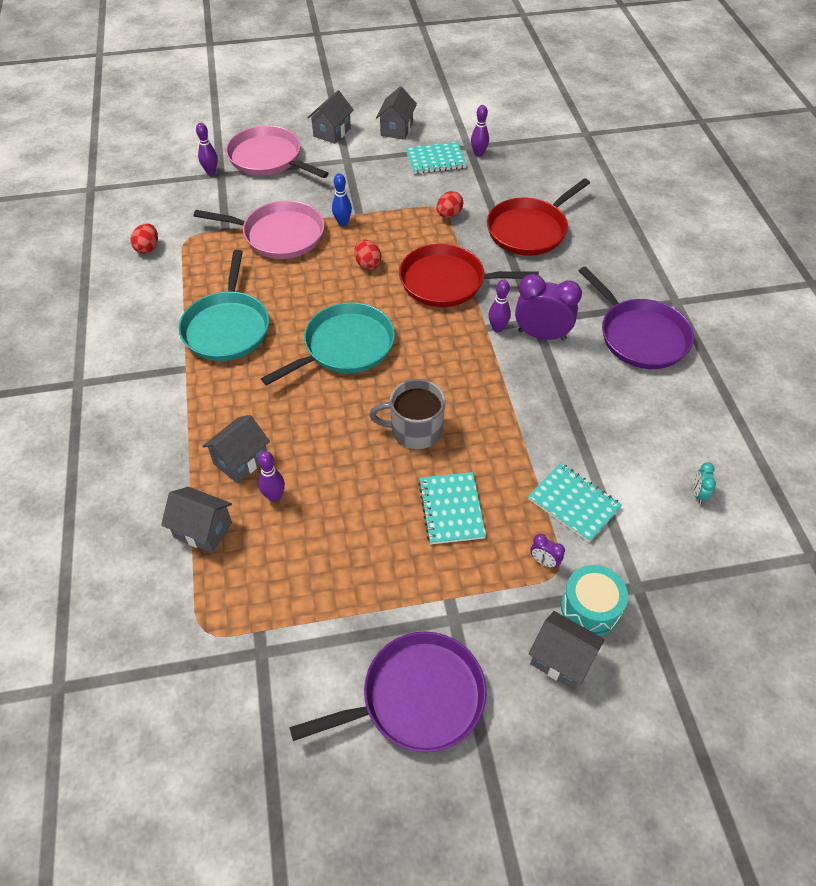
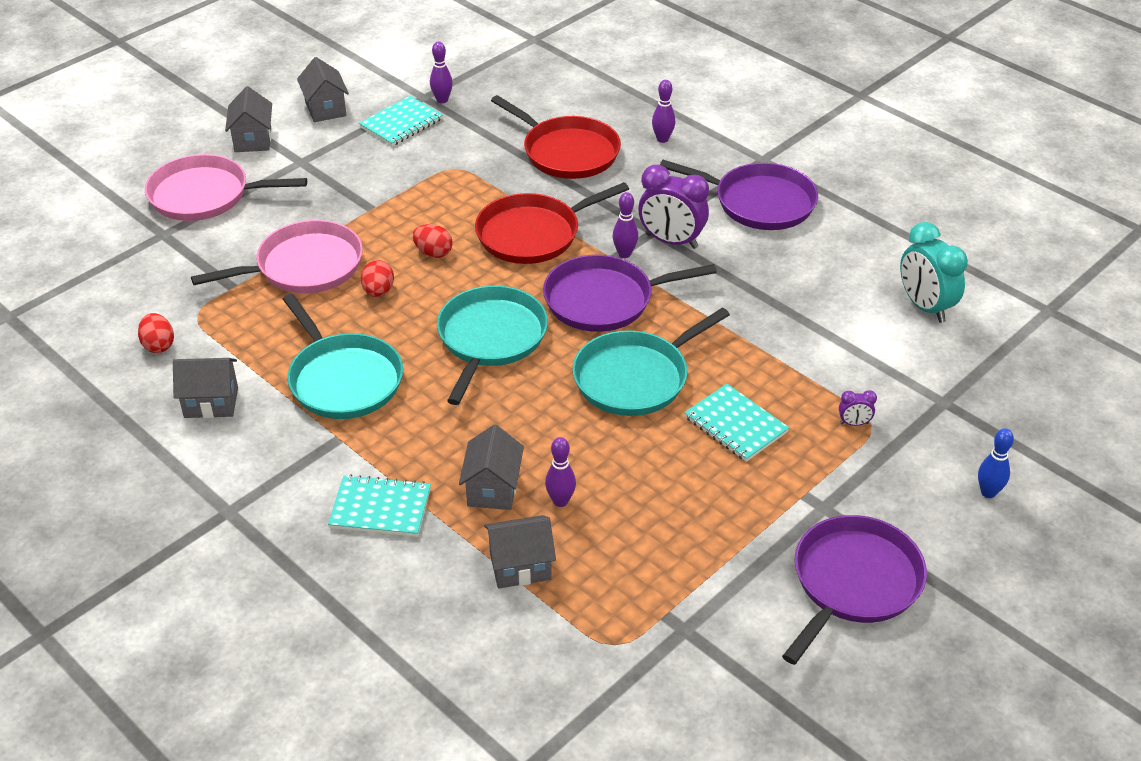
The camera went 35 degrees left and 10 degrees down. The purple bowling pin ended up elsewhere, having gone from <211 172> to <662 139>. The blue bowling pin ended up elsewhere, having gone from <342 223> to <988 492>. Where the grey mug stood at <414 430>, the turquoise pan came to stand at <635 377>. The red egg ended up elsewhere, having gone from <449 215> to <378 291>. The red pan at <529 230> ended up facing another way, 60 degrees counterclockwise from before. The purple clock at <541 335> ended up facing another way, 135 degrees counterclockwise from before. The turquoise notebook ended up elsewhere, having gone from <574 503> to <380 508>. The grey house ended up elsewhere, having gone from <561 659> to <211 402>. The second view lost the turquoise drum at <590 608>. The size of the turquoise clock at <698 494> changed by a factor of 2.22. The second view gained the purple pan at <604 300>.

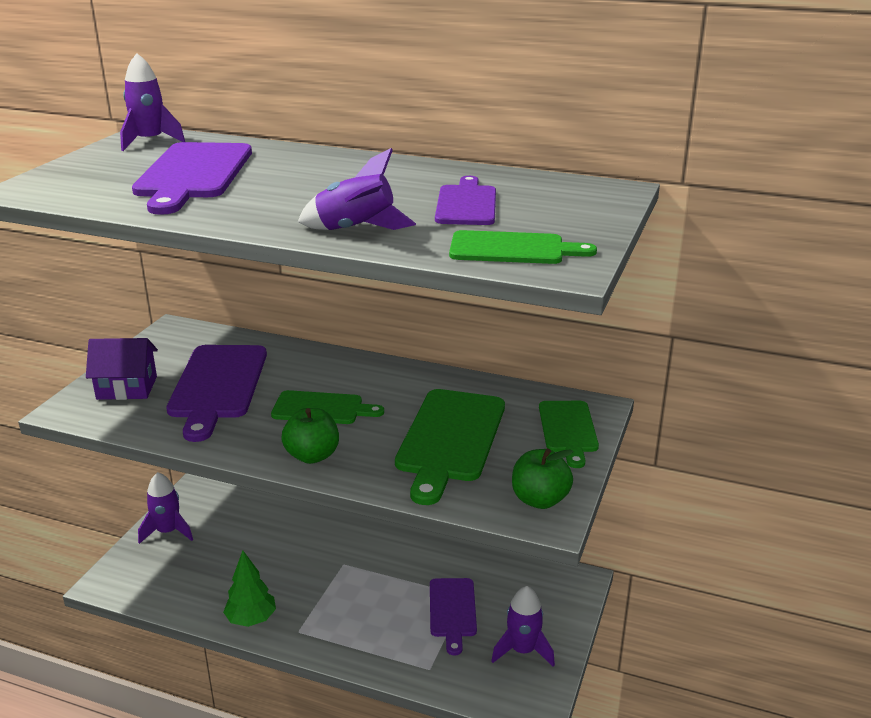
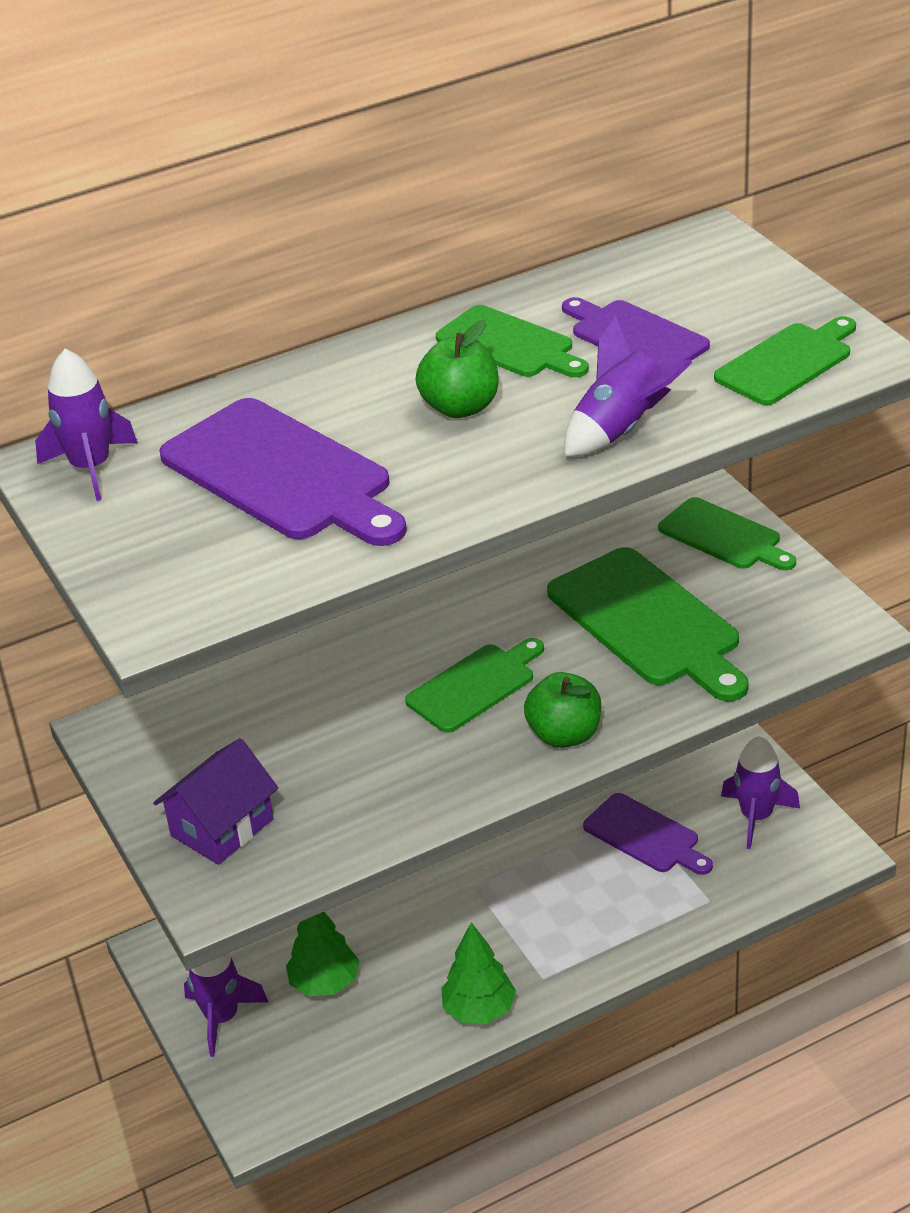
The camera went 45 degrees left and 10 degrees up. The second view lost the purple cutting board at <217 385>. The green apple ended up elsewhere, having gone from <540 500> to <460 407>. The second view gained the green tree at <325 983>. The second view gained the green cutting board at <509 344>.

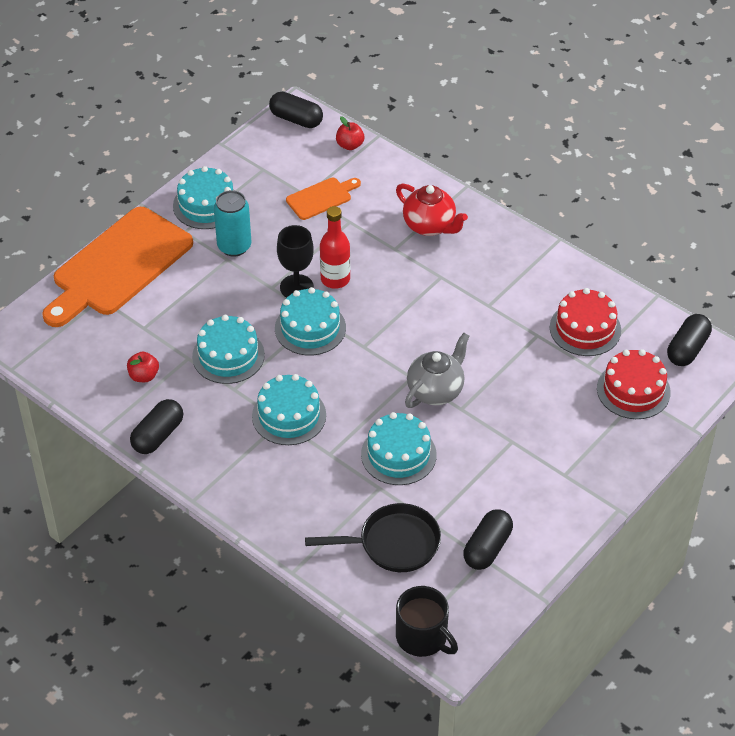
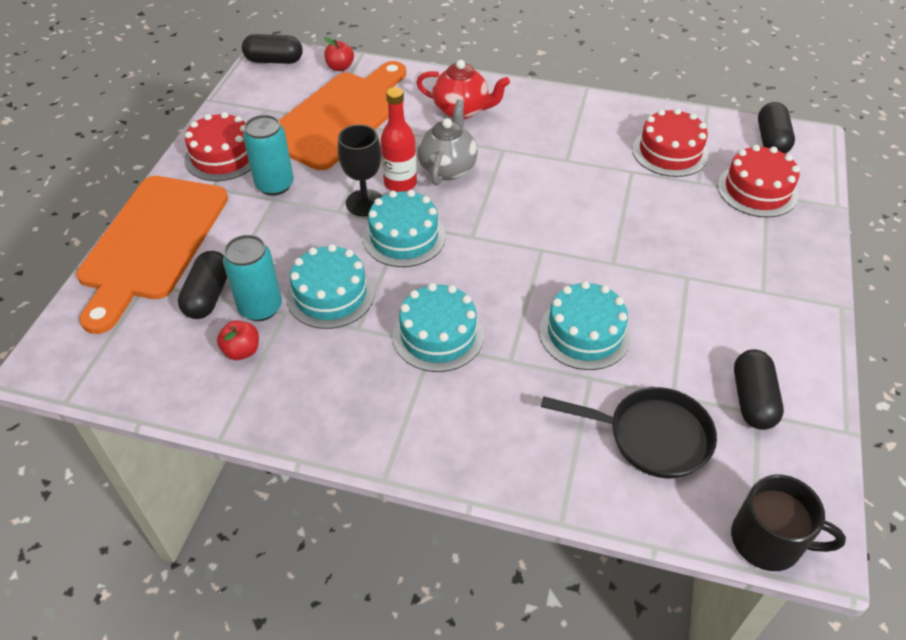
The camera went 25 degrees left and 0 degrees up. The black capsule ended up elsewhere, having gone from <158 435> to <208 296>. What was the turquoise cake at <206 205> turned into the red cake at <223 156>. The size of the orange cutting board at <321 198> changed by a factor of 2.16. The black pan at <393 544> ended up facing another way, 45 degrees clockwise from before. The grey teapot ended up elsewhere, having gone from <436 391> to <447 168>. The second view gained the turquoise can at <260 307>.

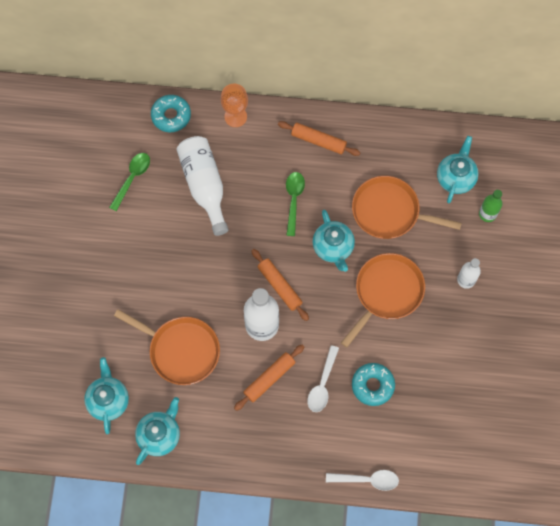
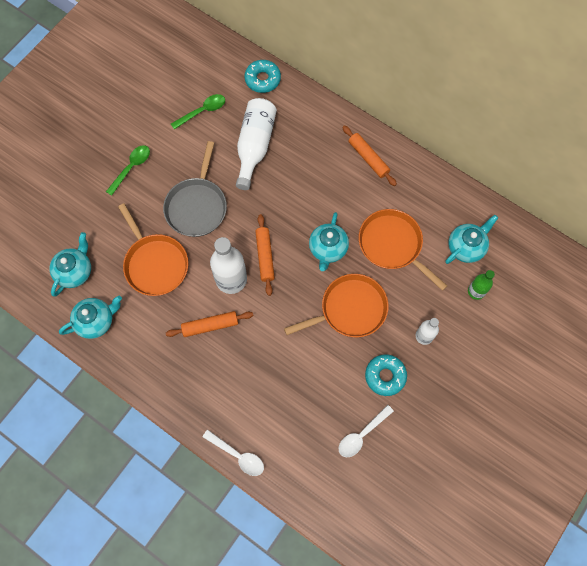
The camera went 30 degrees right and 0 degrees up. The second view lost the orange goblet at <235 117>. The green spoon ended up elsewhere, having gone from <293 200> to <131 168>. The white spoon ended up elsewhere, having gone from <322 384> to <362 434>. The turquoise donut ended up elsewhere, having gone from <372 385> to <385 376>. The second view gained the grey pan at <197 206>.

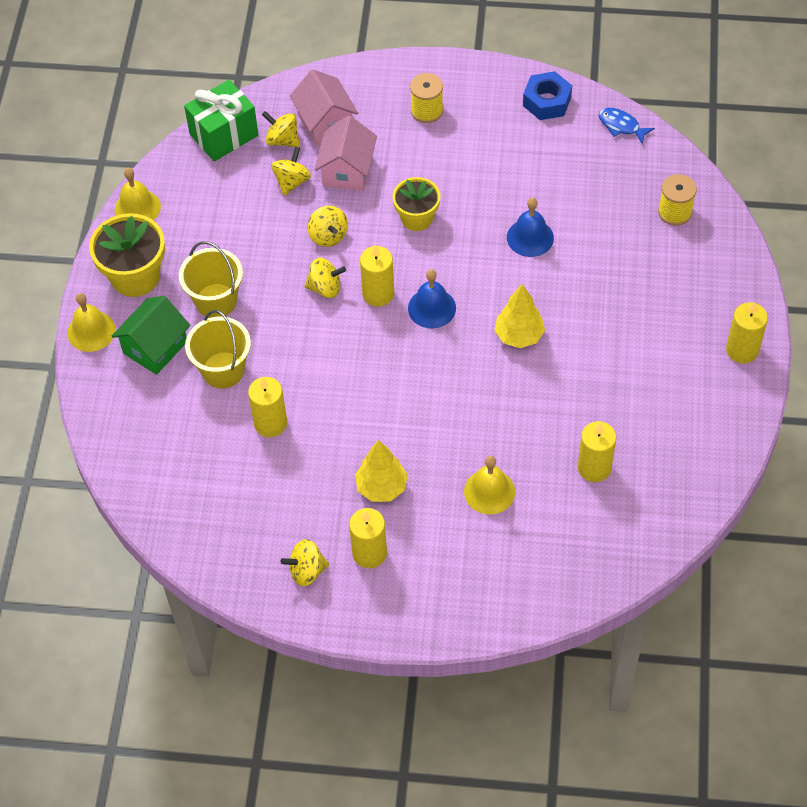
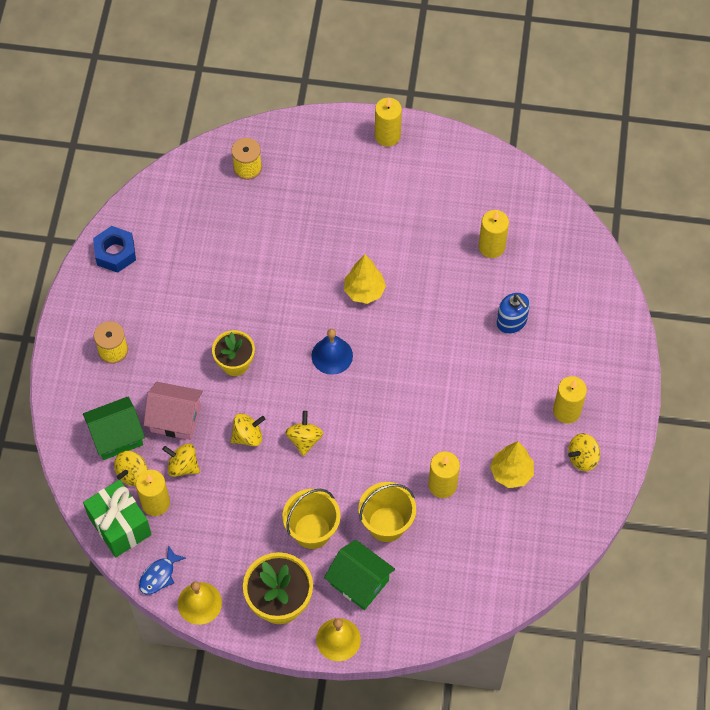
The camera went 90 degrees left and 5 degrees up. The yellow spinning top at <307 571> ended up facing another way, 75 degrees clockwise from before. What was the pink house at <325 123> turned into the green house at <116 436>. The yellow tree ended up elsewhere, having gone from <381 487> to <511 473>. The yellow candle ended up elsewhere, having gone from <378 294> to <155 503>. Where the yellow bell stood at <489 491>, the blue soap dispenser came to stand at <511 322>. The second view lost the blue bell at <530 237>. The blue fish ended up elsewhere, having gone from <621 126> to <159 575>.

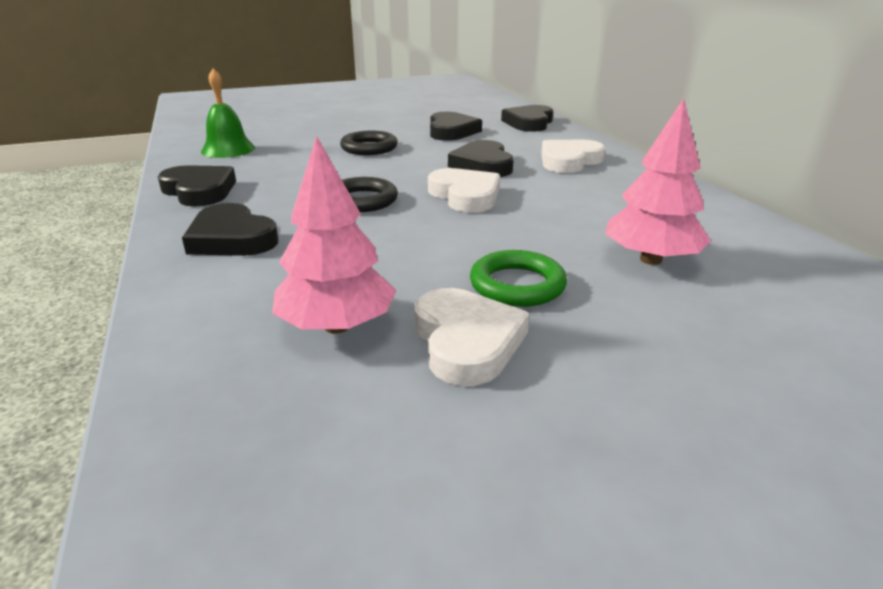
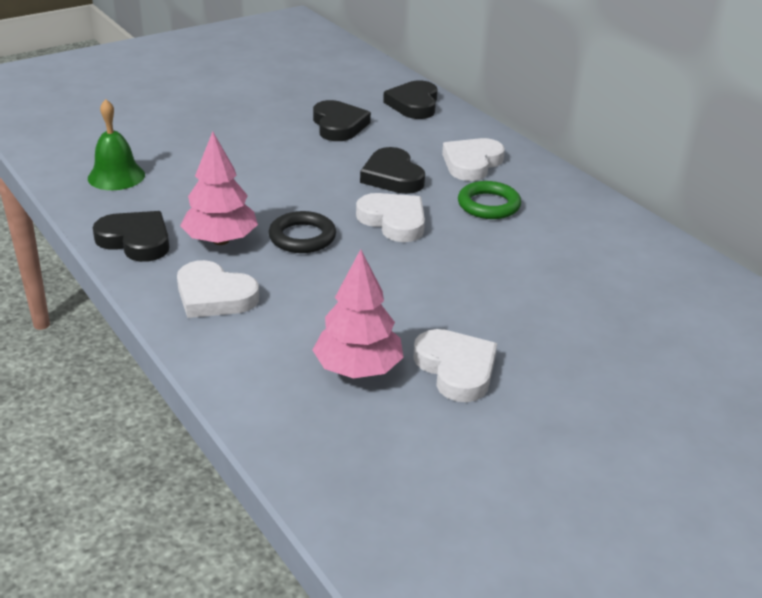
The camera went 15 degrees left and 5 degrees up. What was the black heart at <231 238> turned into the white heart at <214 296>. The second view lost the black ring at <369 148>. The green ring ended up elsewhere, having gone from <517 285> to <488 205>. The pink tree ended up elsewhere, having gone from <650 259> to <221 240>.

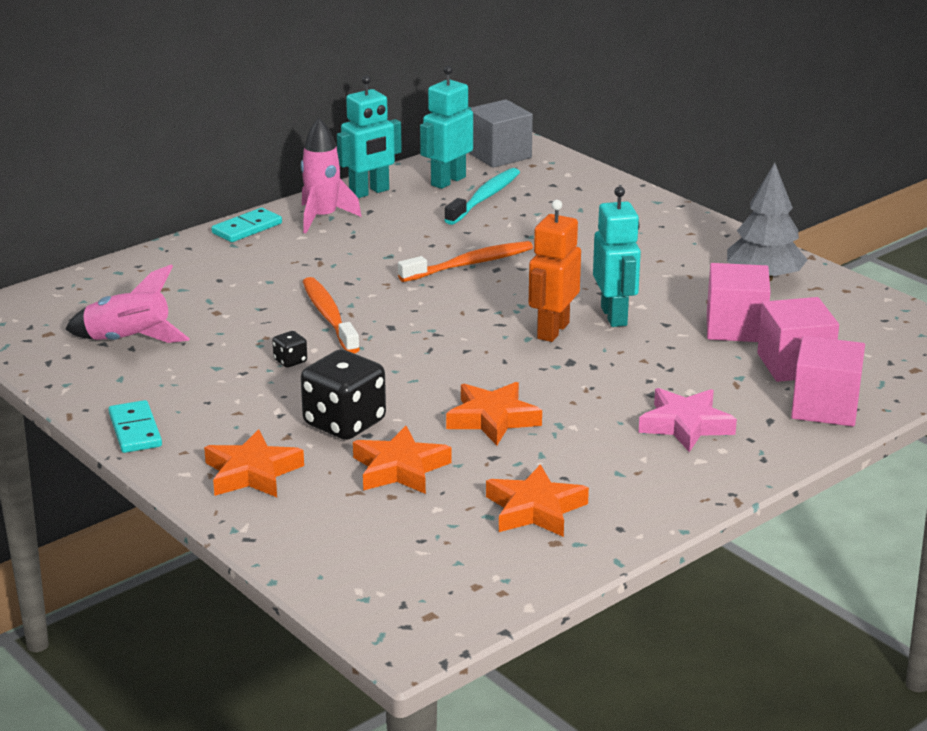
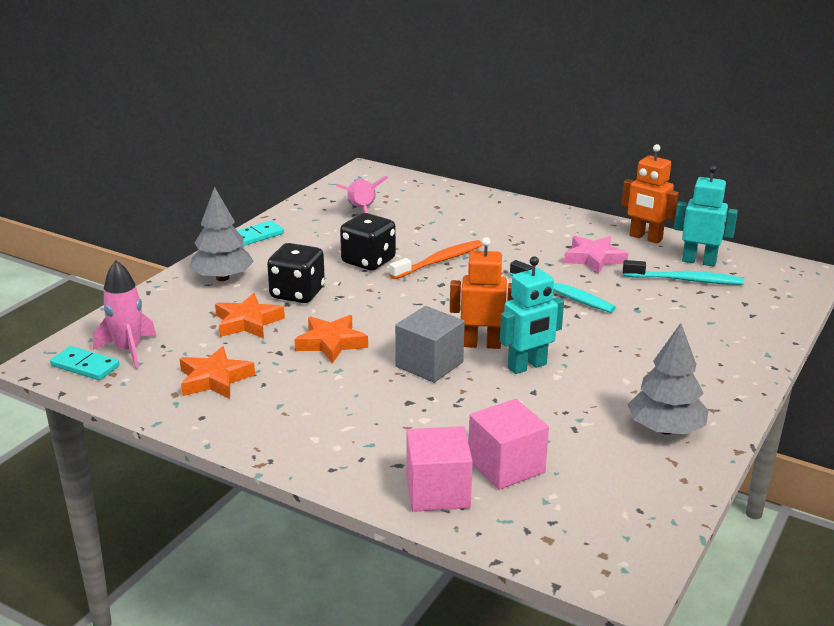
The camera went 70 degrees right and 0 degrees up. Where the orange star stood at <252 473>, the grey tree came to stand at <222 278>. The turquoise domino ended up elsewhere, having gone from <247 228> to <85 366>. The size of the black dice at <290 361> changed by a factor of 2.27. The pink rocket ended up elsewhere, having gone from <323 218> to <128 350>. What was the turquoise robot at <369 192> turned into the orange robot at <645 238>. What was the orange toothbrush at <469 264> turned into the turquoise toothbrush at <563 294>. The grey cube ended up elsewhere, having gone from <499 155> to <429 364>. The pink star ended up elsewhere, having gone from <685 425> to <594 258>. The second view lost the pink cube at <735 327>.

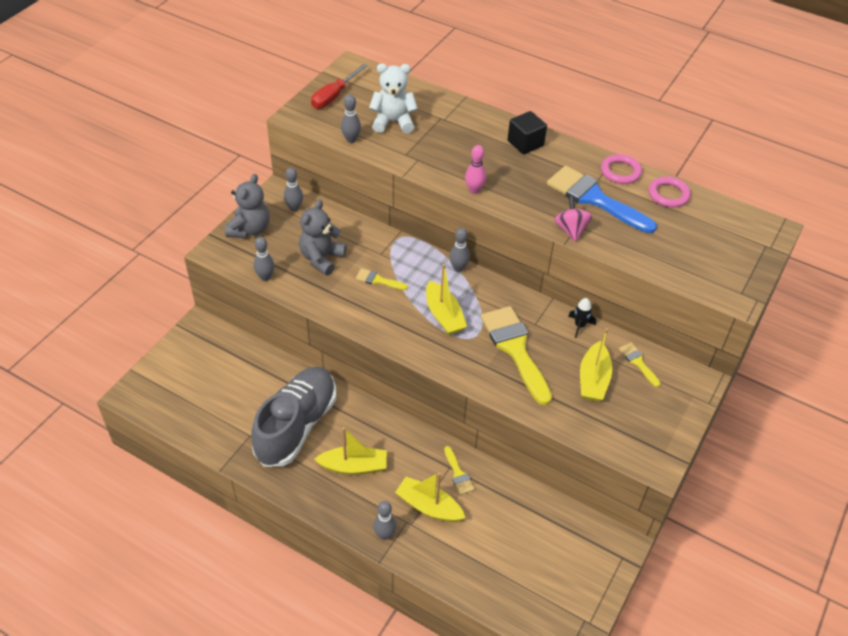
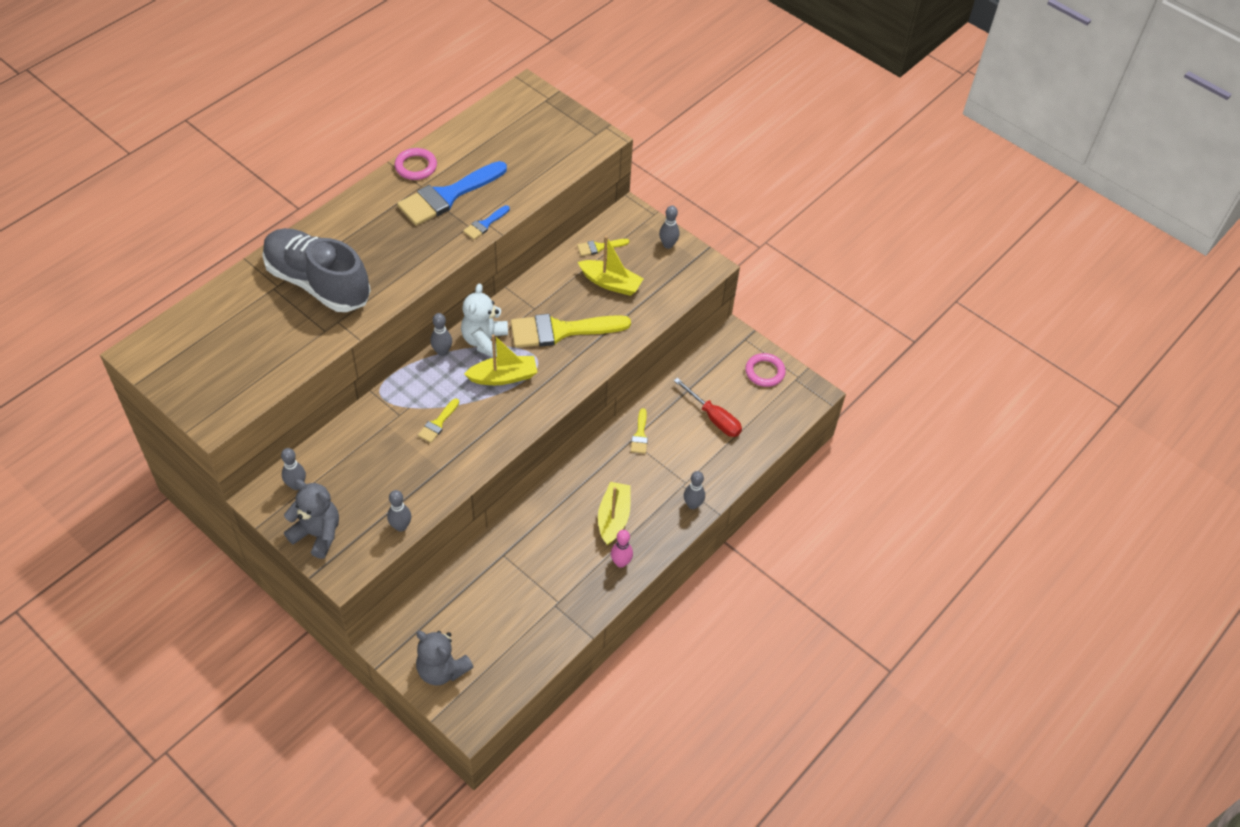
The camera went 80 degrees left and 5 degrees up. The grey shoe ended up elsewhere, having gone from <296 426> to <318 283>. The grey teddy bear ended up elsewhere, having gone from <321 258> to <442 669>. The red screwdriver ended up elsewhere, having gone from <334 96> to <713 418>. The grey bowling pin ended up elsewhere, having gone from <351 139> to <668 245>. The white teddy bear ended up elsewhere, having gone from <393 122> to <485 341>. The second view lost the yellow boat at <429 506>. The yellow brush at <458 474> ended up facing another way, 105 degrees clockwise from before. The pink bowling pin ended up elsewhere, having gone from <474 190> to <621 562>. The second view lost the black cube at <525 143>. Where the pink spinning top stood at <571 230>, the blue brush came to stand at <485 224>. The second view lost the black rocket at <579 326>. The pink ring ended up elsewhere, having gone from <668 194> to <764 372>.

